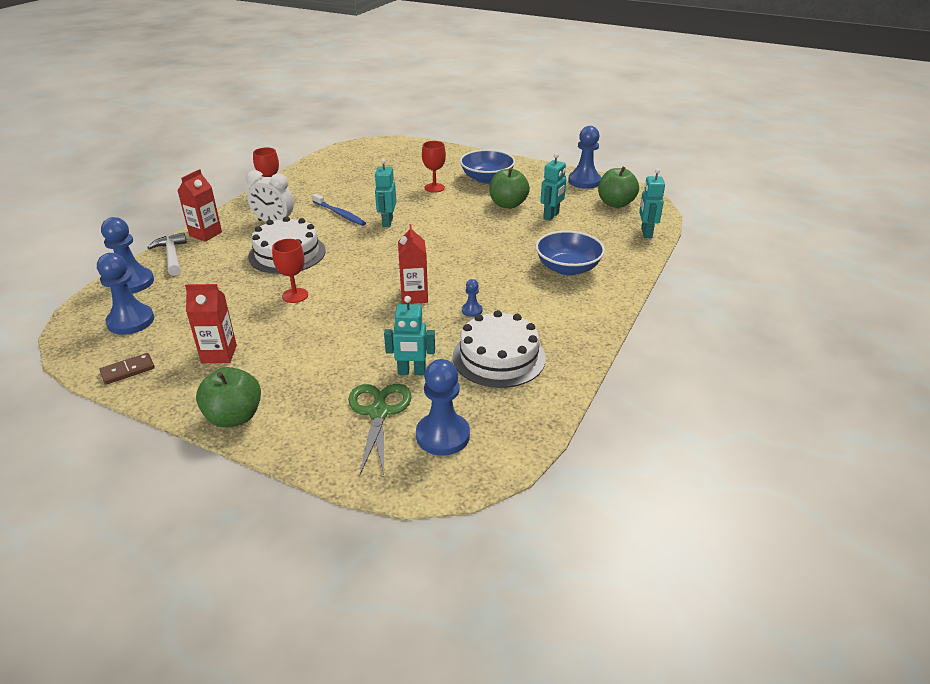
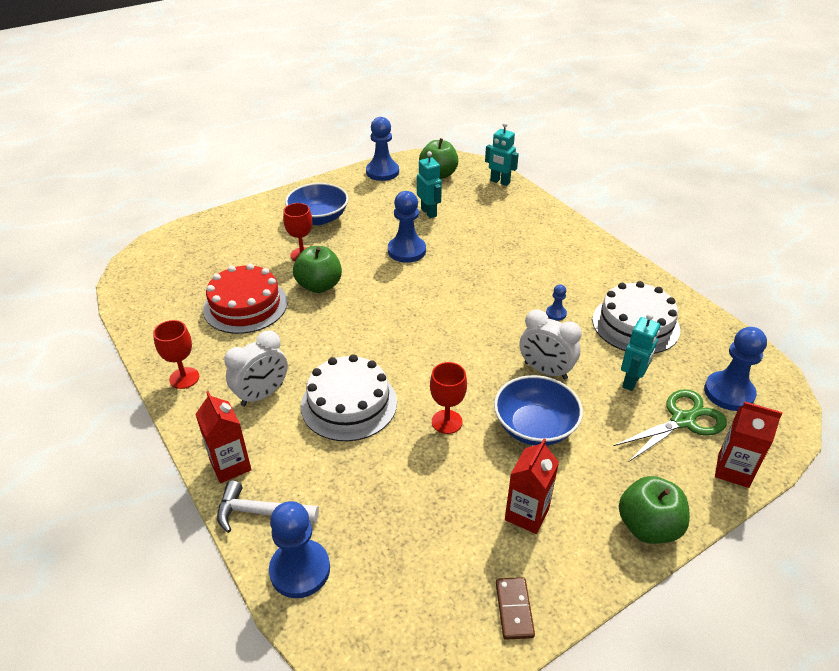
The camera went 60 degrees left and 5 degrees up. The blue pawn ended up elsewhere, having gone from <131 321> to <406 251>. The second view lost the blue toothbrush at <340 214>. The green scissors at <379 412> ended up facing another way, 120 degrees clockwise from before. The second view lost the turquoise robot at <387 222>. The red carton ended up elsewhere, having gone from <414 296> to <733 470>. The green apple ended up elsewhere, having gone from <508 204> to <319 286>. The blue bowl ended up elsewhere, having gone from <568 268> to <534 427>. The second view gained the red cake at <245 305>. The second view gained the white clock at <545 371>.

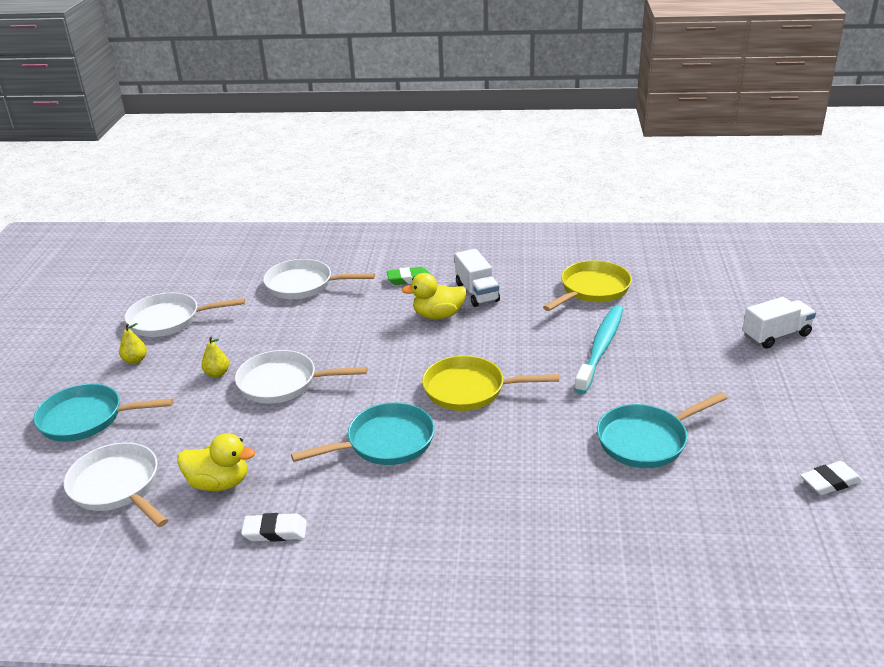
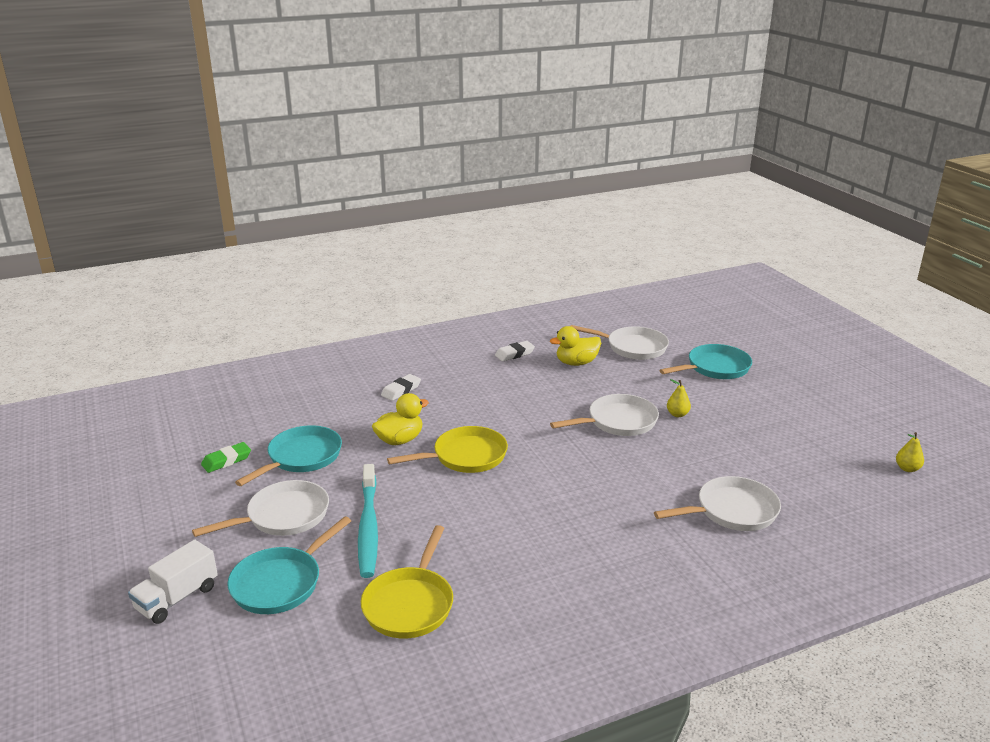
The camera went 150 degrees right and 5 degrees down. The yellow pear ended up elsewhere, having gone from <135 360> to <907 468>. The white pan ended up elsewhere, having gone from <169 320> to <283 516>. The turquoise pan ended up elsewhere, having gone from <385 442> to <280 583>. The green eraser ended up elsewhere, having gone from <409 279> to <226 460>. The yellow duck ended up elsewhere, having gone from <438 315> to <400 440>. The second view lost the white truck at <477 292>. The white eraser ended up elsewhere, having gone from <830 482> to <401 390>.

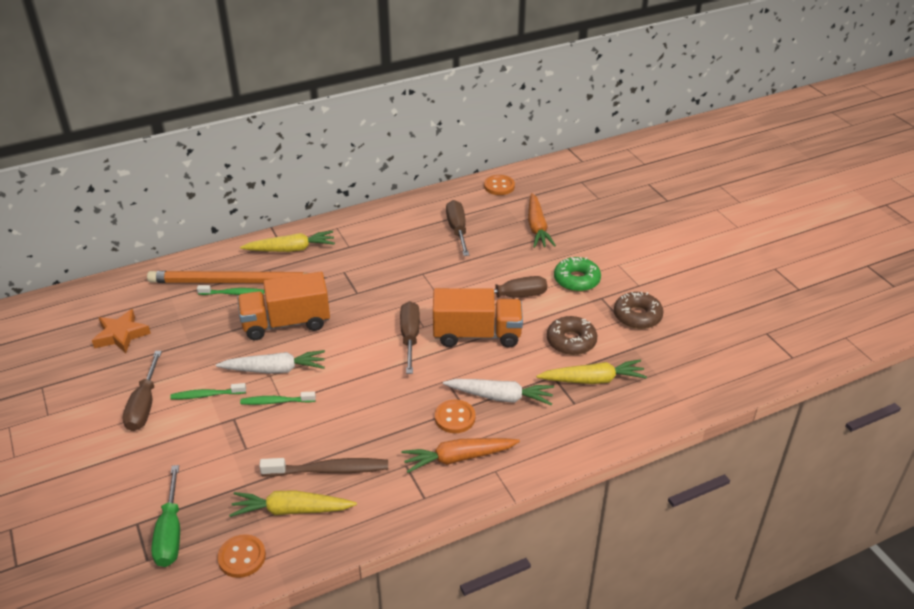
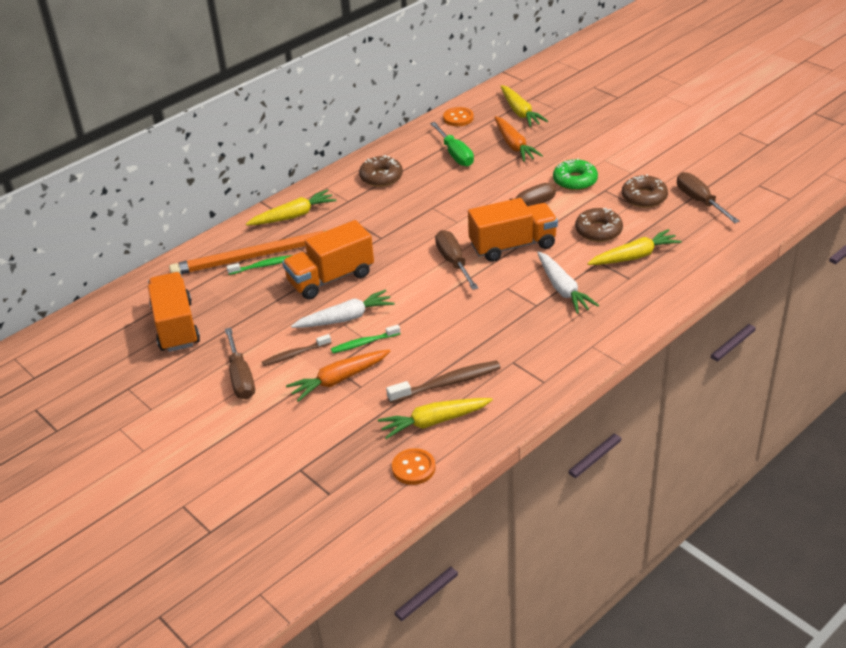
The camera went 15 degrees left and 0 degrees up. Where the orange star stood at <121 335>, the orange truck came to stand at <176 326>. The green screwdriver ended up elsewhere, having gone from <170 532> to <455 154>. What was the green toothbrush at <206 395> turned into the brown toothbrush at <295 354>. The orange carrot ended up elsewhere, having gone from <458 458> to <339 380>. The second view lost the orange button at <455 418>. The white carrot at <500 397> ended up facing another way, 75 degrees clockwise from before. The brown screwdriver ended up elsewhere, having gone from <457 230> to <700 201>. The second view gained the brown donut at <381 177>. The second view gained the yellow carrot at <520 112>.

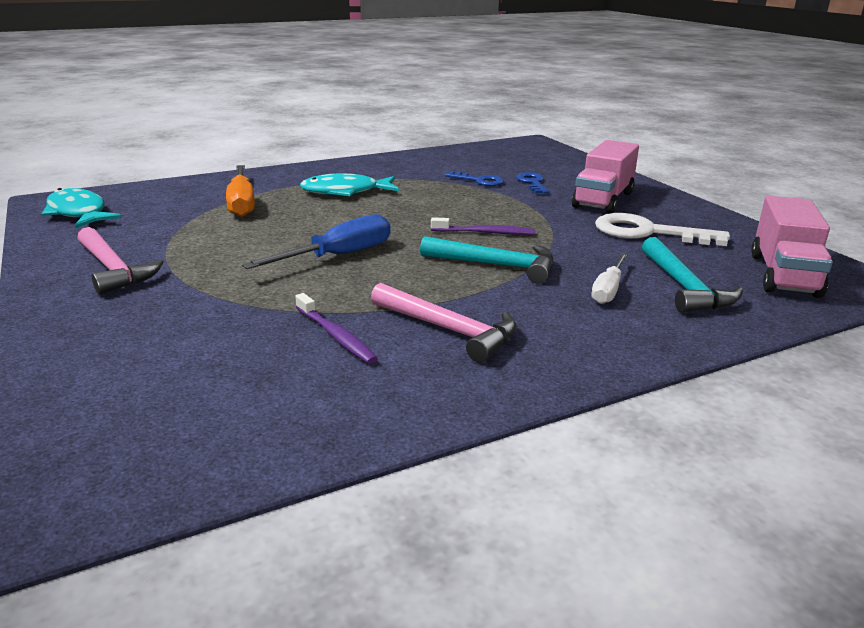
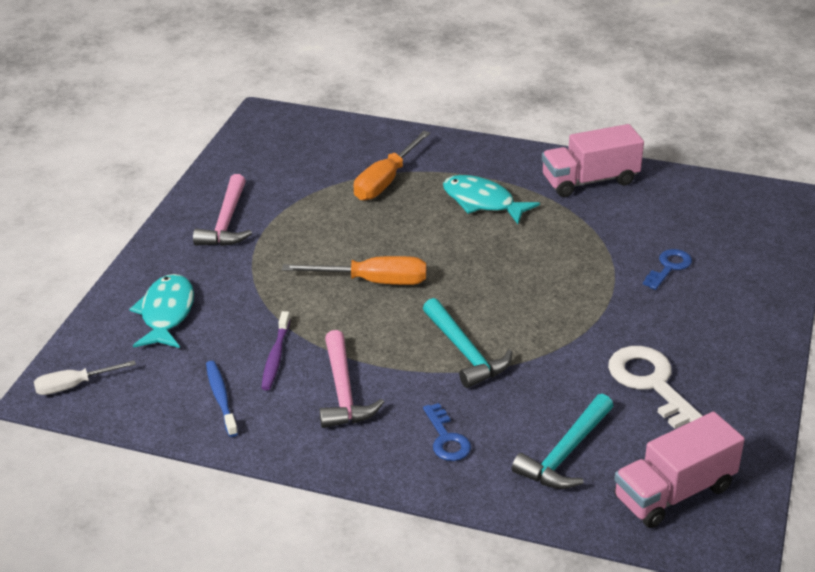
The camera went 45 degrees right and 10 degrees up. The turquoise fish ended up elsewhere, having gone from <78 213> to <166 313>. What was the blue screwdriver at <338 256> turned into the orange screwdriver at <373 281>. The second view lost the purple toothbrush at <485 233>. The blue key ended up elsewhere, having gone from <479 181> to <446 438>. The pink truck ended up elsewhere, having gone from <603 200> to <590 181>. The white screwdriver ended up elsewhere, having gone from <608 290> to <74 386>. The second view gained the blue toothbrush at <221 398>.

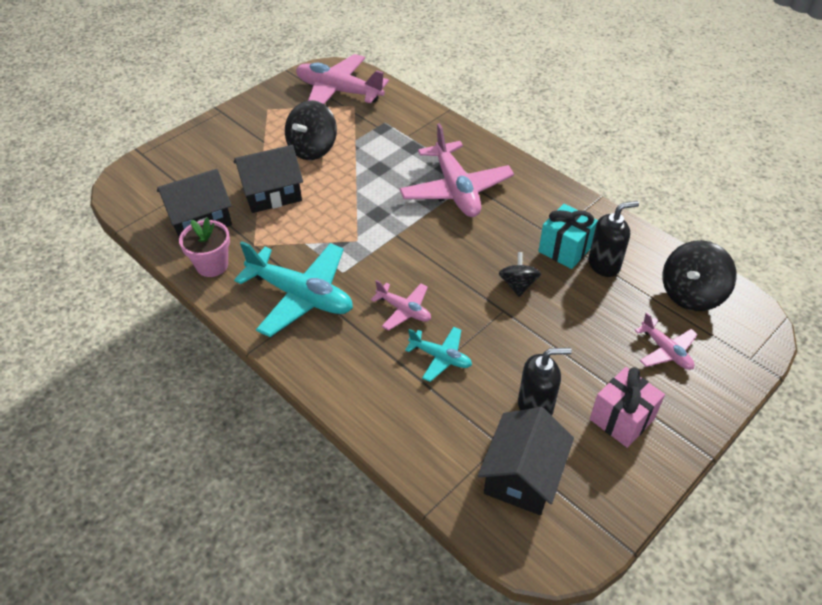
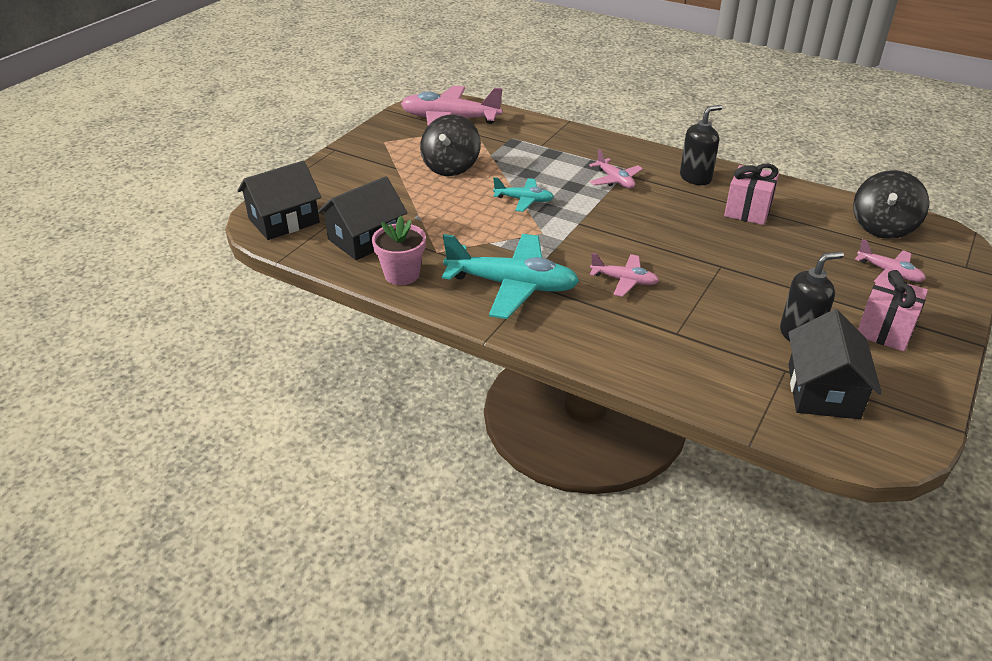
The camera went 15 degrees left and 10 degrees down. The black house ended up elsewhere, having gone from <272 193> to <284 221>. The size of the pink plane at <456 189> changed by a factor of 0.51. The turquoise plane ended up elsewhere, having gone from <440 357> to <524 200>. The second view lost the black spinning top at <518 285>. What was the turquoise gift at <564 249> turned into the pink gift at <747 211>. The black soap dispenser ended up elsewhere, having gone from <604 264> to <695 178>.

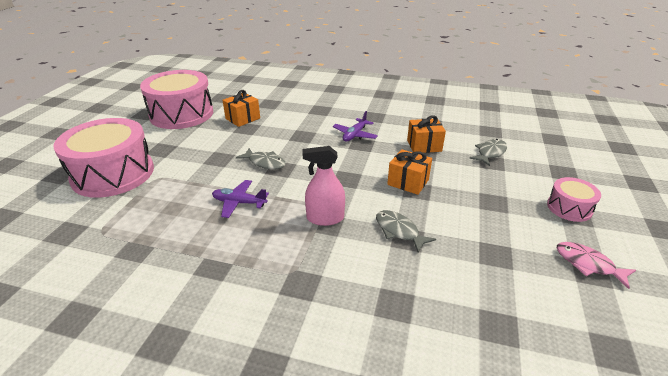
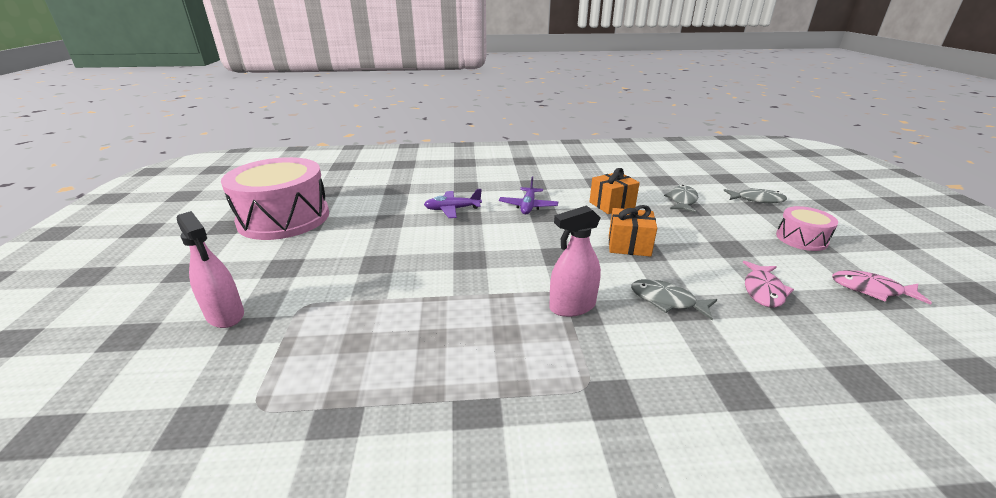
The camera went 20 degrees left and 5 degrees down. Where the pink drum stood at <113 174>, the pink spray bottle came to stand at <225 315>. The purple plane ended up elsewhere, having gone from <239 203> to <452 209>. The second view lost the orange gift at <243 118>. The grey fish ended up elsewhere, having gone from <265 163> to <757 200>. The second view gained the pink fish at <763 290>.

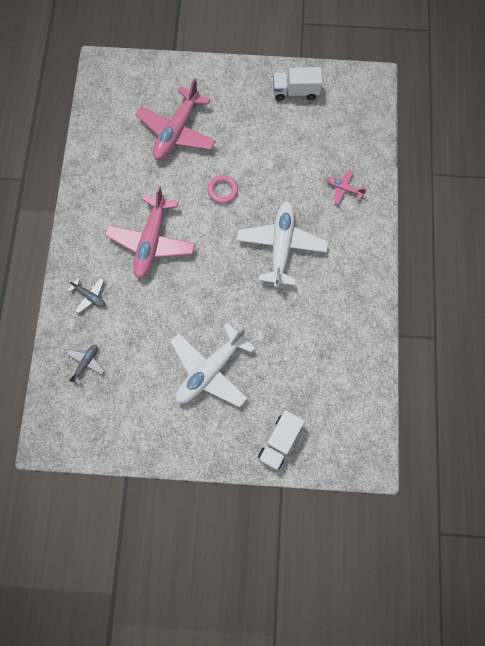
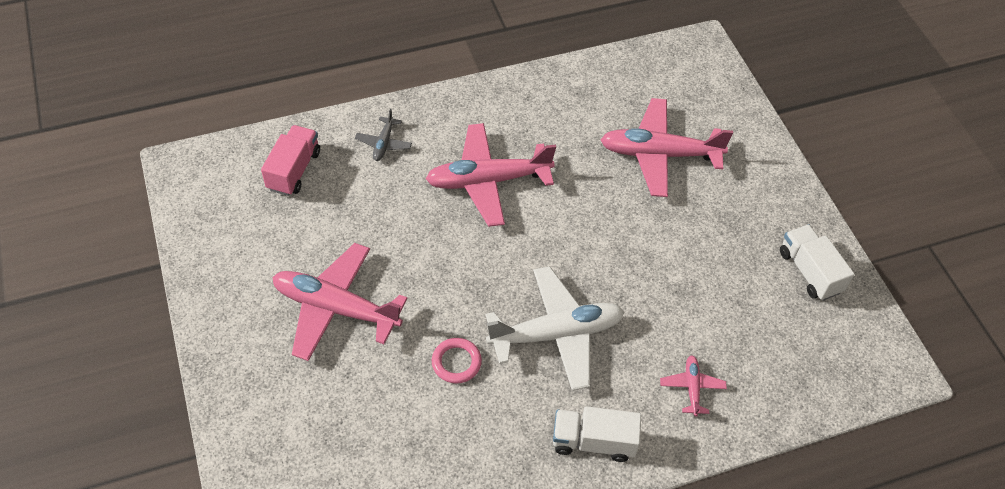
The camera went 65 degrees right and 20 degrees down. Where the grey plane stood at <86 363>, the pink truck came to stand at <294 170>. What was the white plane at <210 370> turned into the pink plane at <336 308>. The pink ring ended up elsewhere, having gone from <222 190> to <456 362>. The white truck ended up elsewhere, having gone from <279 441> to <593 441>.

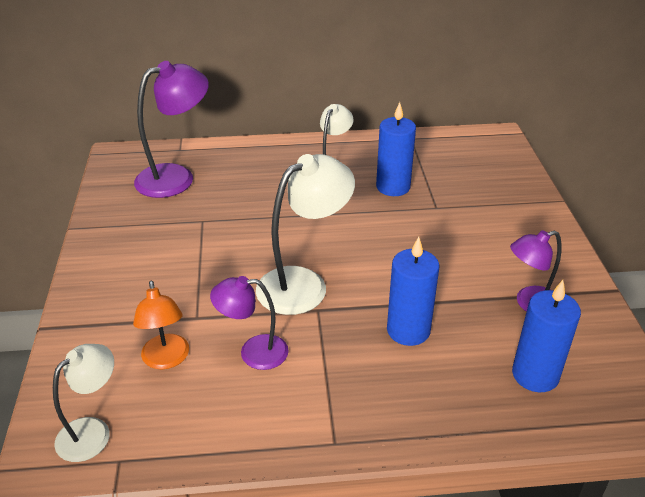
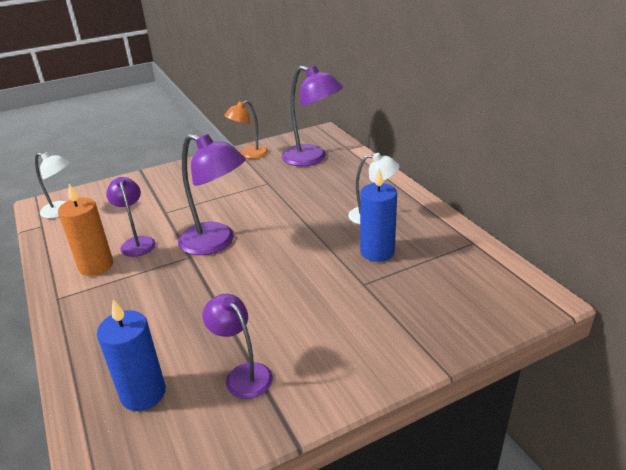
The camera went 70 degrees right and 5 degrees down. The orange lamp ended up elsewhere, having gone from <166 359> to <249 154>. What was the white lamp at <304 284> turned into the purple lamp at <216 242>. The second view lost the blue candle at <408 330>. The second view gained the orange candle at <96 266>.

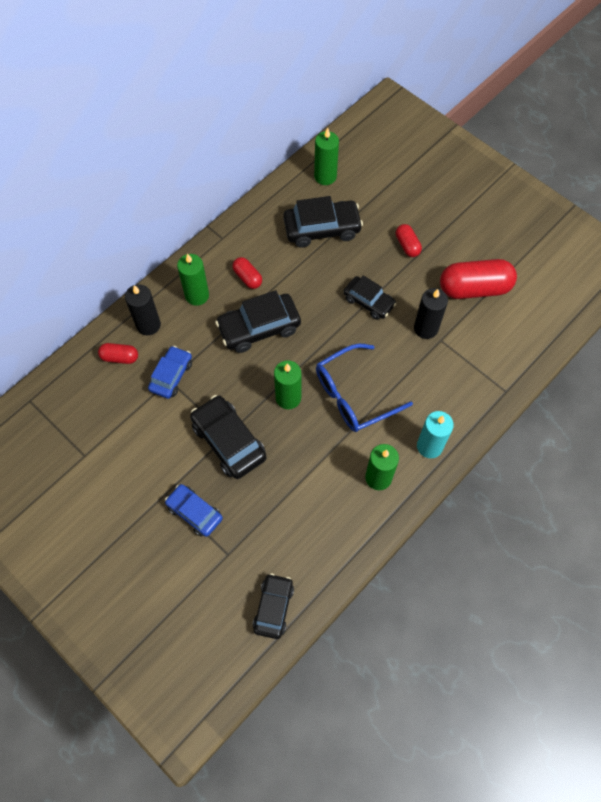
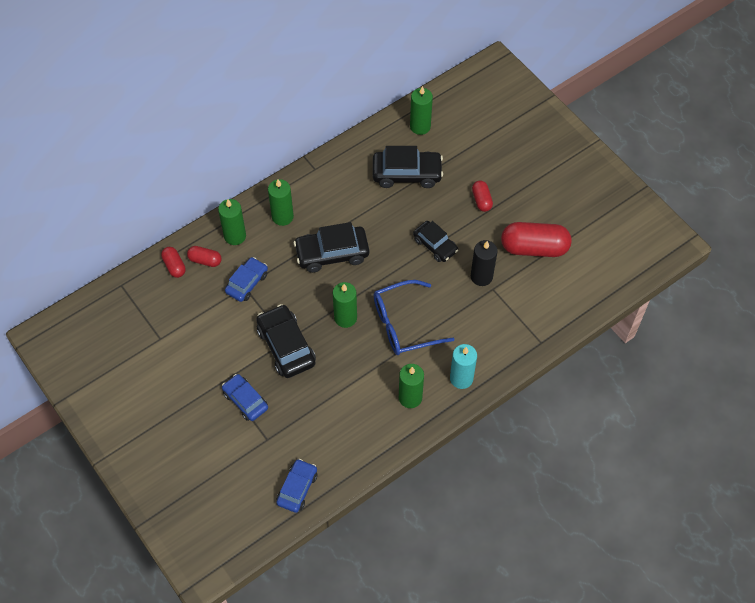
The camera went 10 degrees right and 5 degrees down. What was the black candle at <148 325> turned into the green candle at <235 236>. The red capsule ended up elsewhere, having gone from <247 278> to <174 266>. What was the black car at <273 607> turned into the blue car at <297 488>.

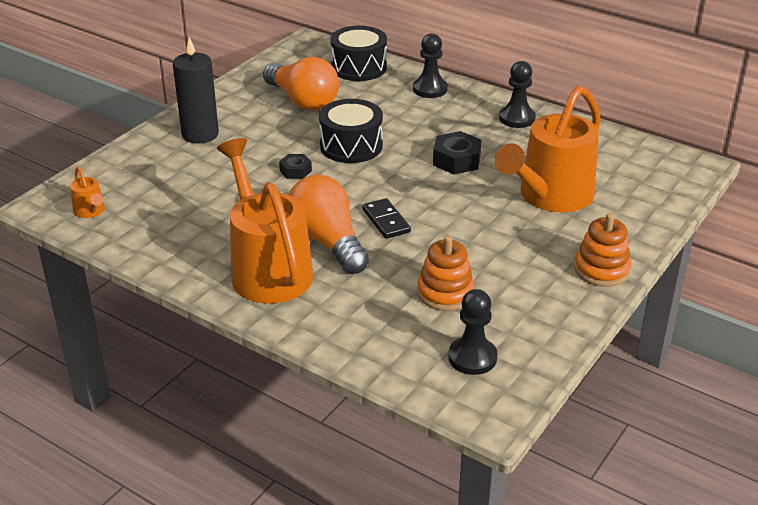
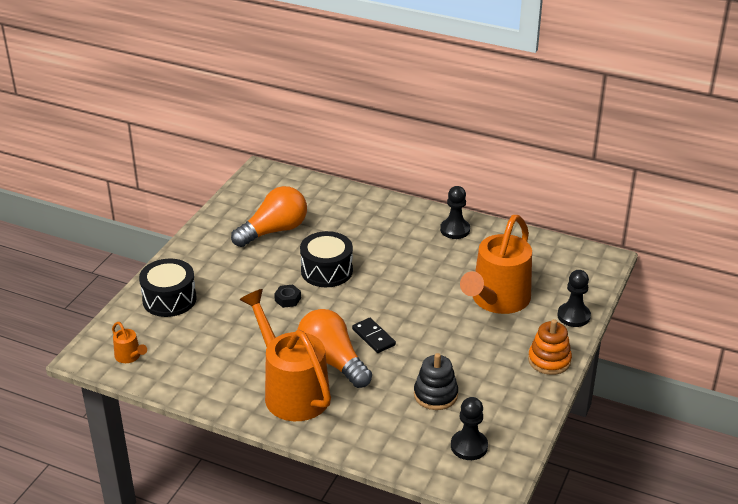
The camera went 10 degrees left and 0 degrees up. The second view lost the black candle at <200 134>. The orange light bulb at <303 100> ended up facing another way, 75 degrees counterclockwise from before. The black drum ended up elsewhere, having gone from <359 67> to <169 299>. The black pawn ended up elsewhere, having gone from <430 89> to <573 316>. What was the orange stacking toy at <445 293> turned into the black stacking toy at <435 395>. The second view lost the black nut at <456 160>.

